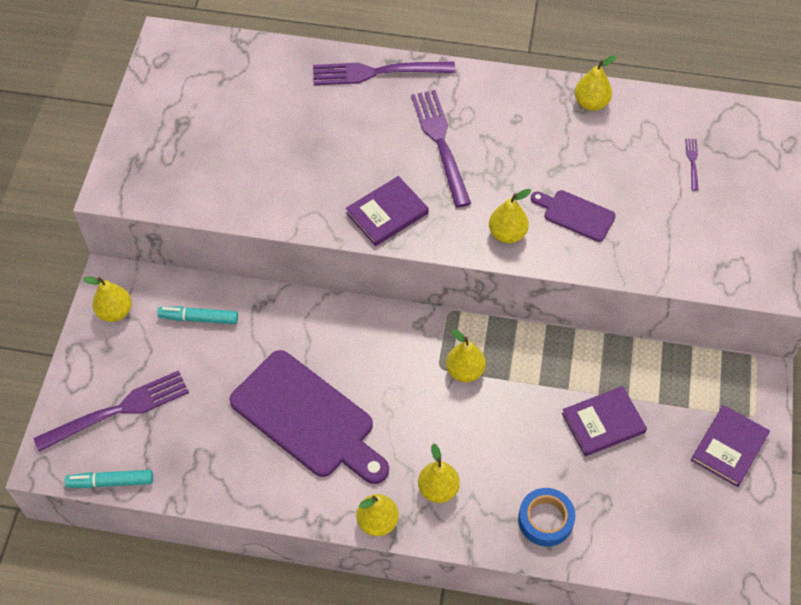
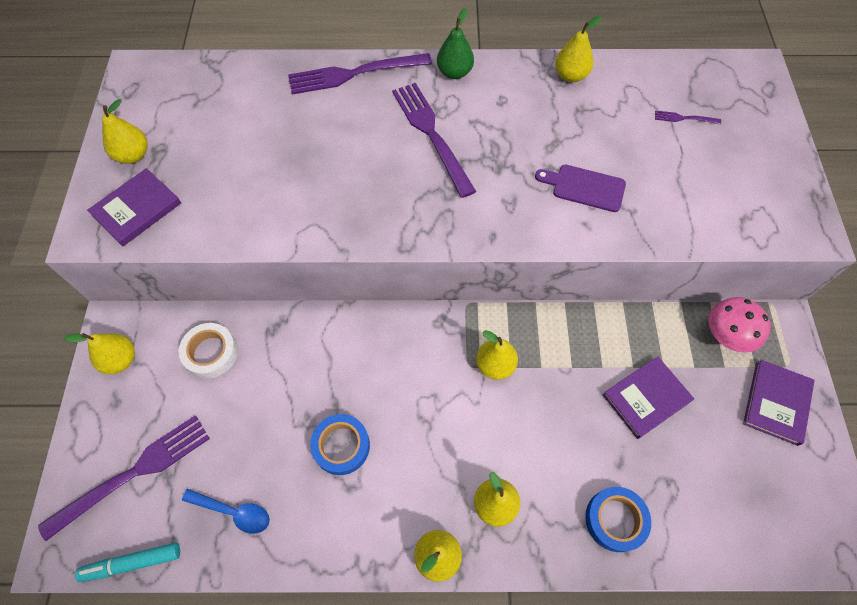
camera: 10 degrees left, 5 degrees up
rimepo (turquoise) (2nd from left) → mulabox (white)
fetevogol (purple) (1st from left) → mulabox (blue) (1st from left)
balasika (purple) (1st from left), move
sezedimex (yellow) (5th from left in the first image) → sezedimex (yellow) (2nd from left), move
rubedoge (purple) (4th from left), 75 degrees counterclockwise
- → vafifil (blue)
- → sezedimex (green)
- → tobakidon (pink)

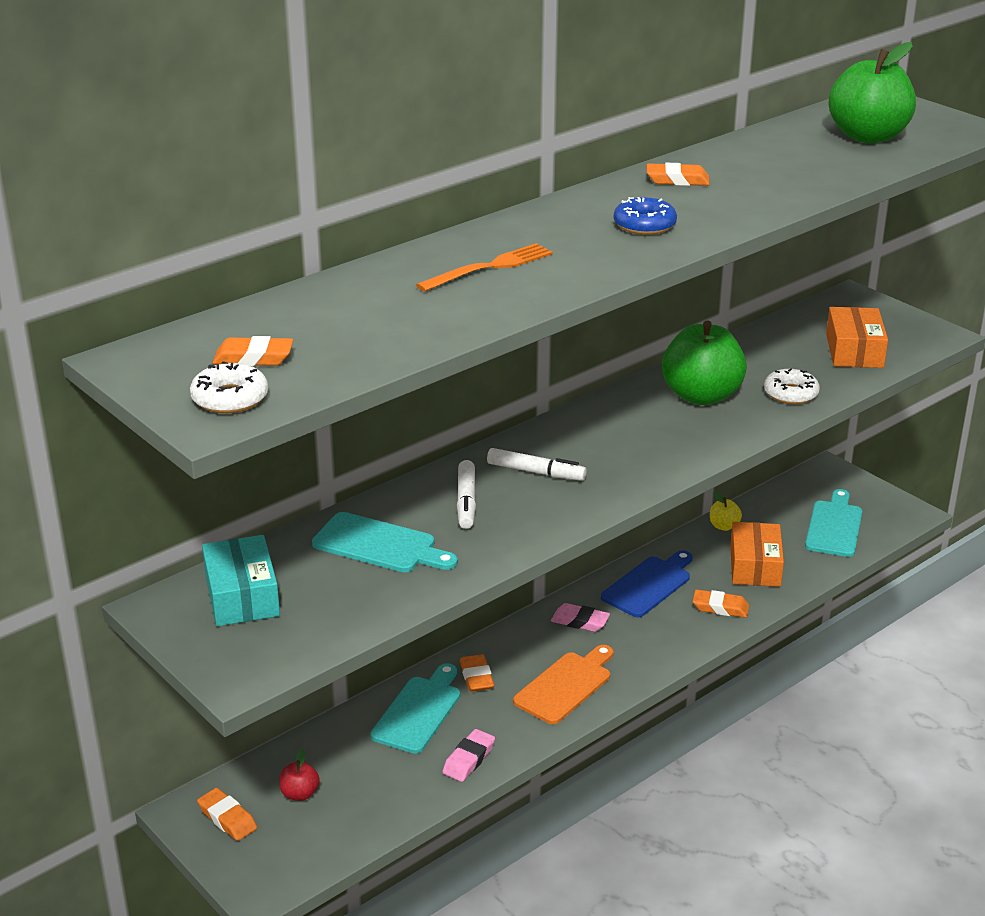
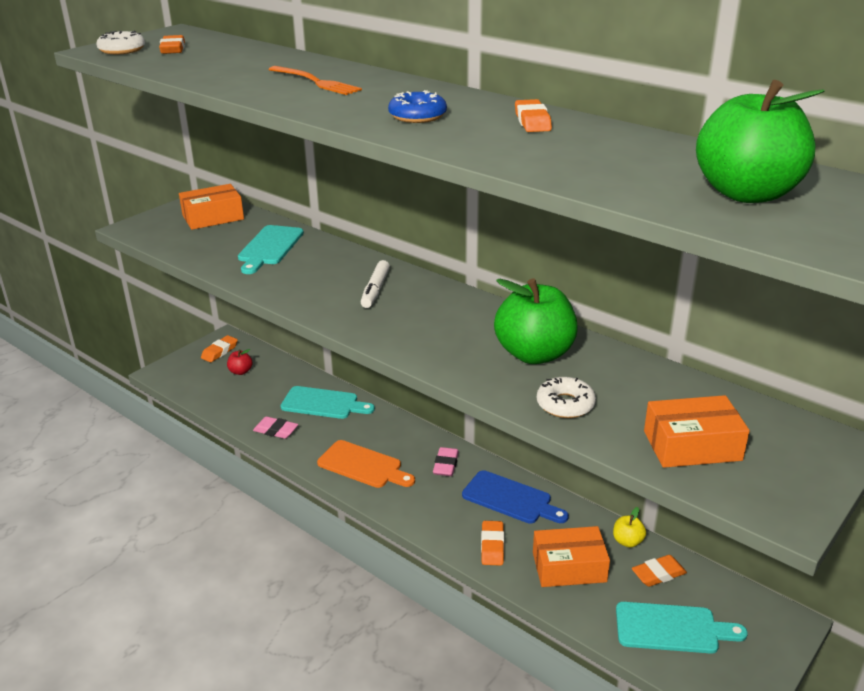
camera: 80 degrees right, 0 degrees up
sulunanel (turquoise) → sulunanel (orange) (1st from left)
rimepo (white) (1st from left) → -
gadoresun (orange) (3rd from left in the first image) → gadoresun (orange) (5th from left), move

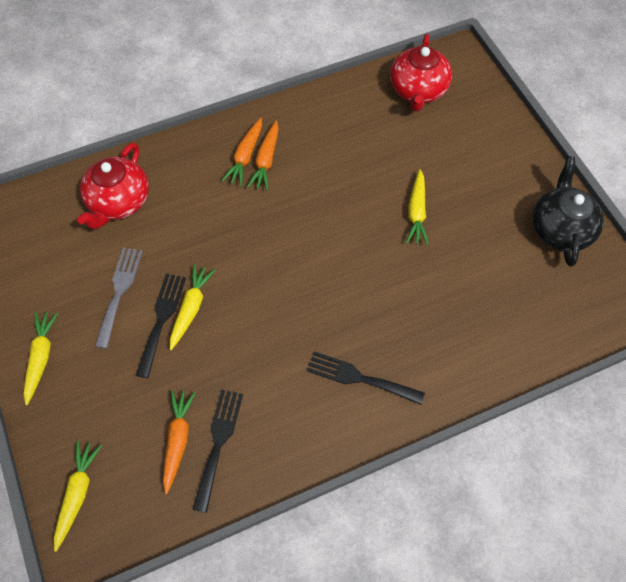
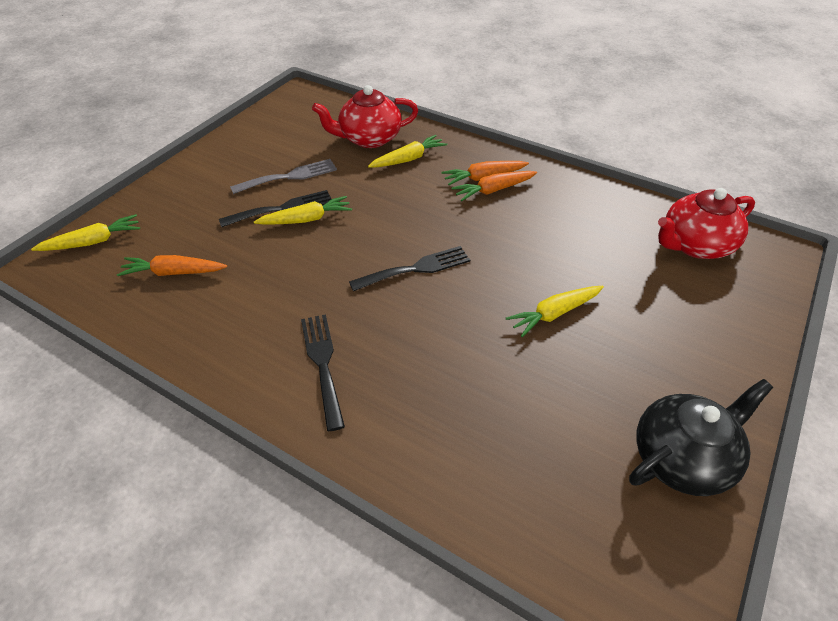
camera: 55 degrees right, 15 degrees down
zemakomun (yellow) (1st from left in the first image) → zemakomun (yellow) (3rd from left), move
zemakomun (orange) (1st from left), 150 degrees counterclockwise
rubedoge (black) (2nd from left in the first image) → rubedoge (black) (3rd from left), move

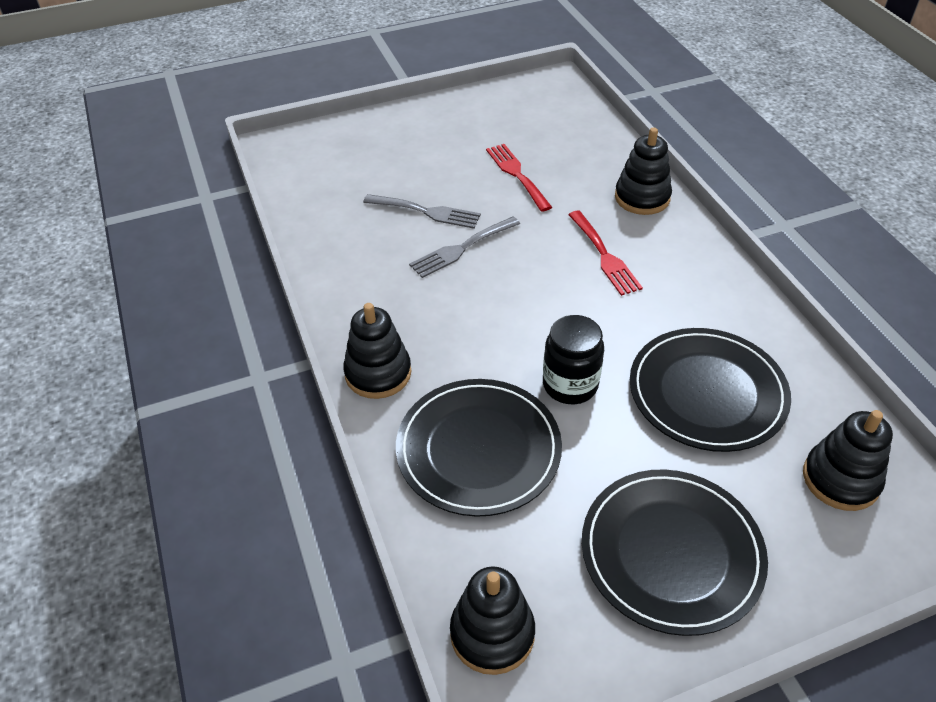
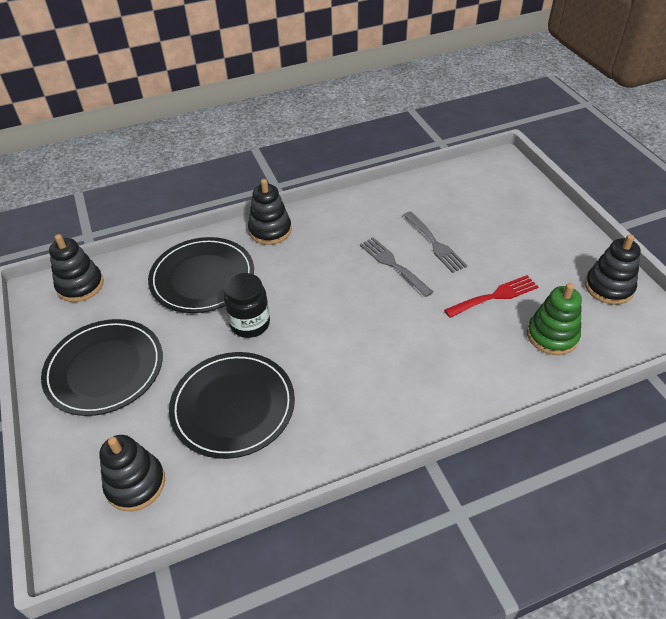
camera: 90 degrees right, 0 degrees up
rubedoge (grey) (1st from left in the first image) → rubedoge (grey) (2nd from left), 45 degrees counterclockwise
rubedoge (red) (2nd from left) → -
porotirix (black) (3rd from left in the first image) → porotirix (black) (4th from left), move
- → porotirix (green)

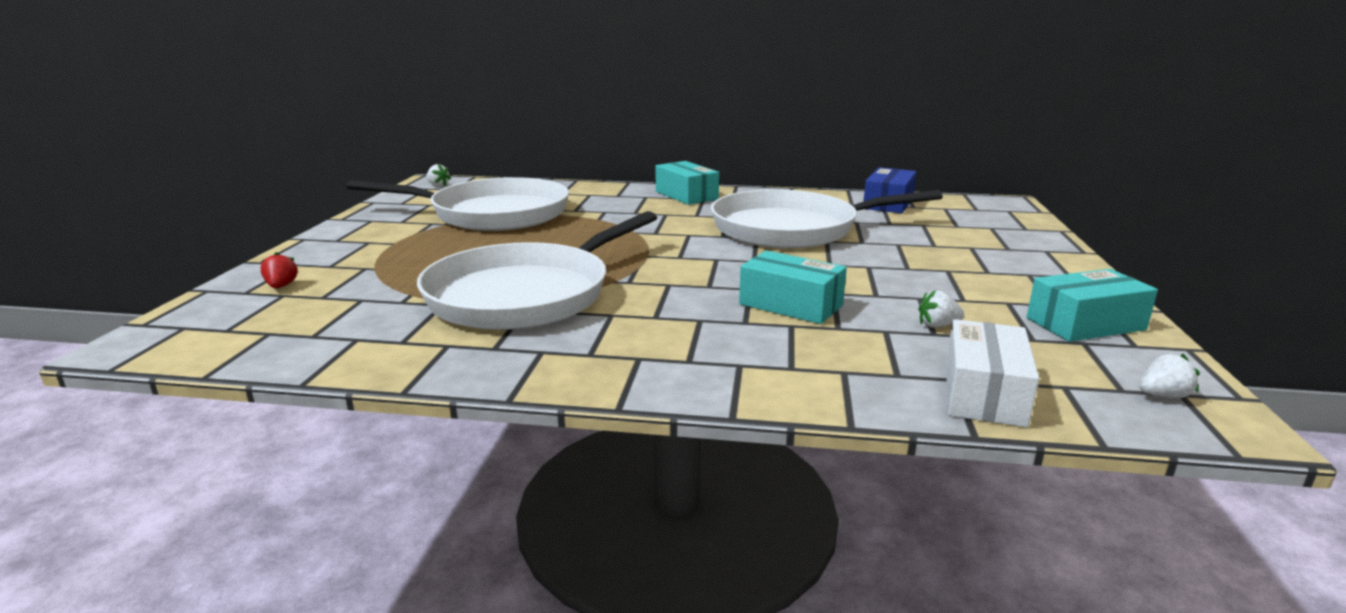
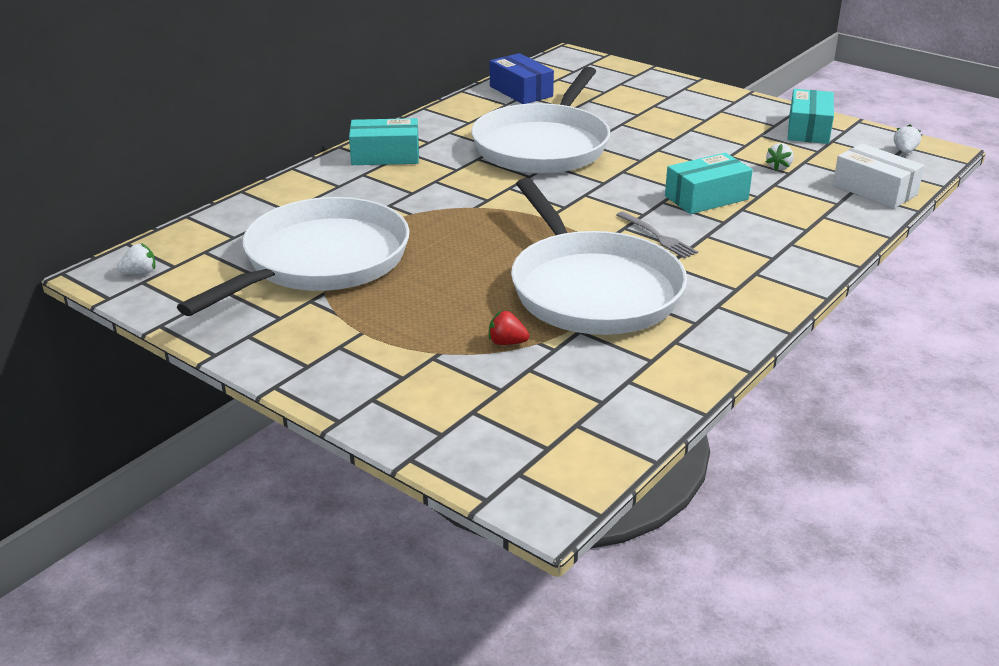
camera: 60 degrees left, 10 degrees up
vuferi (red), move
- → rubedoge (grey)

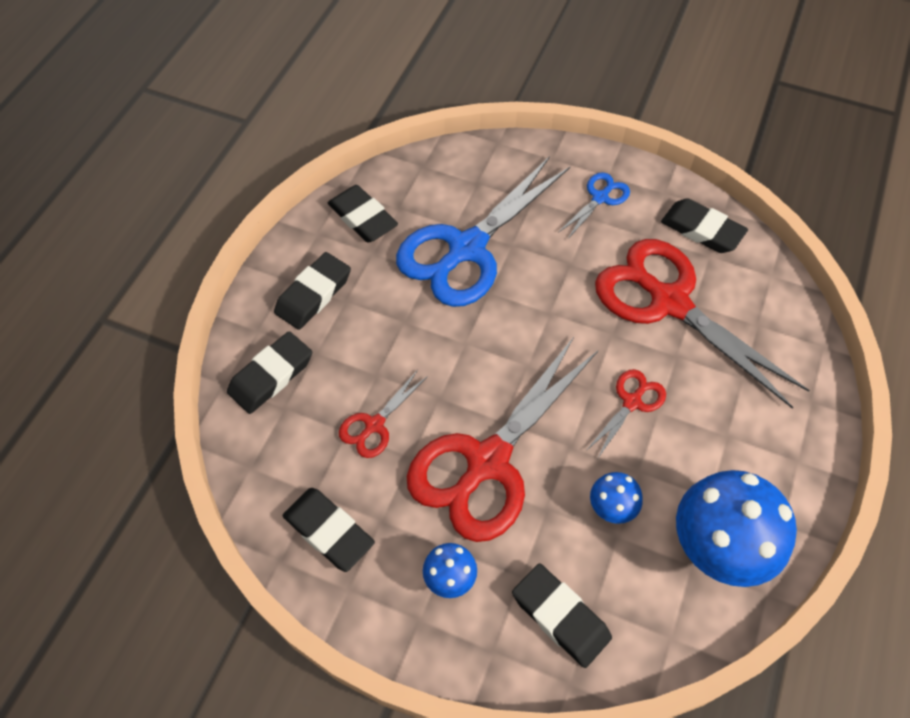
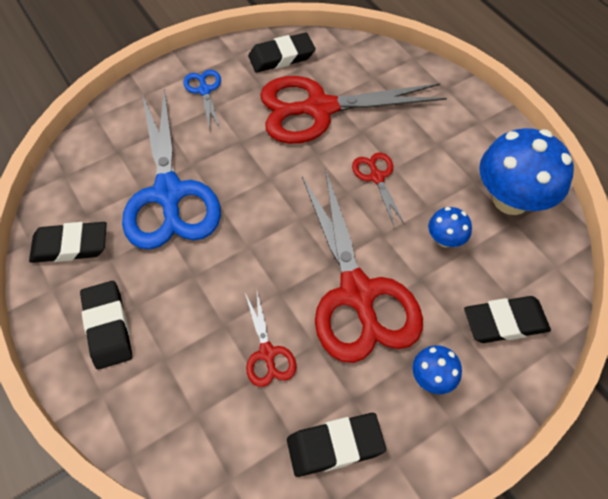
camera: 55 degrees left, 0 degrees up
gadoresun (black) (1st from left) → -

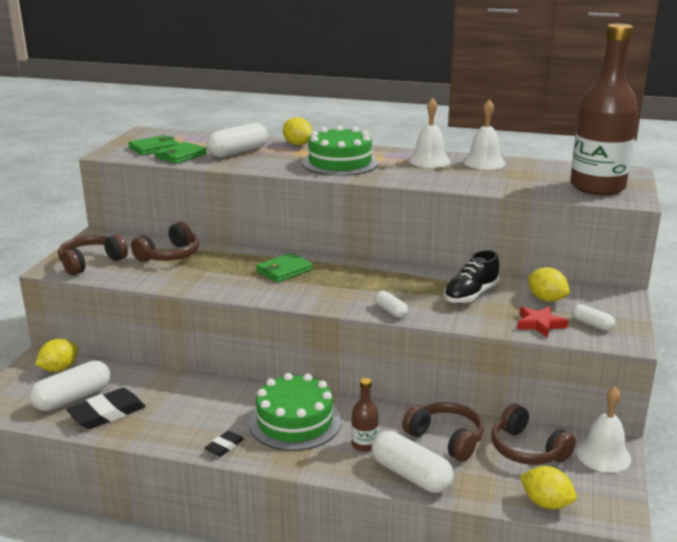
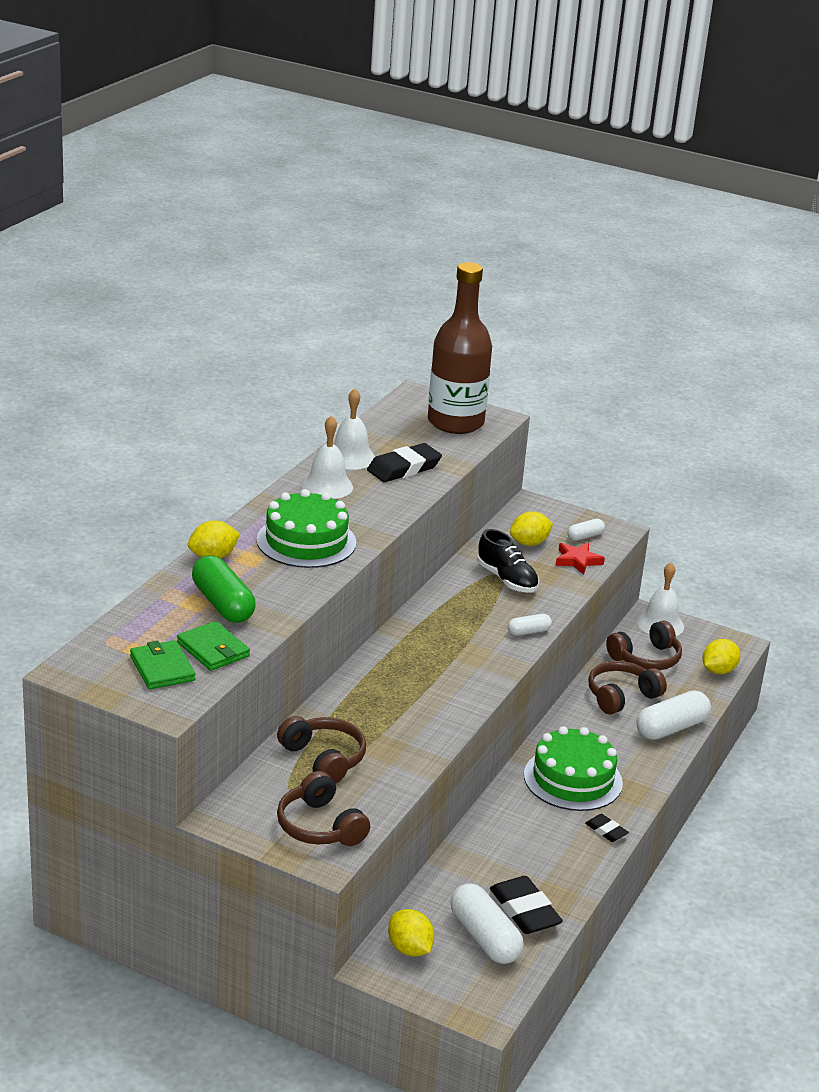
camera: 80 degrees left, 5 degrees up
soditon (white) (2nd from left) → soditon (green)
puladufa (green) (3rd from left) → -
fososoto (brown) (1st from left) → -
- → gadoresun (black) (1st from left)

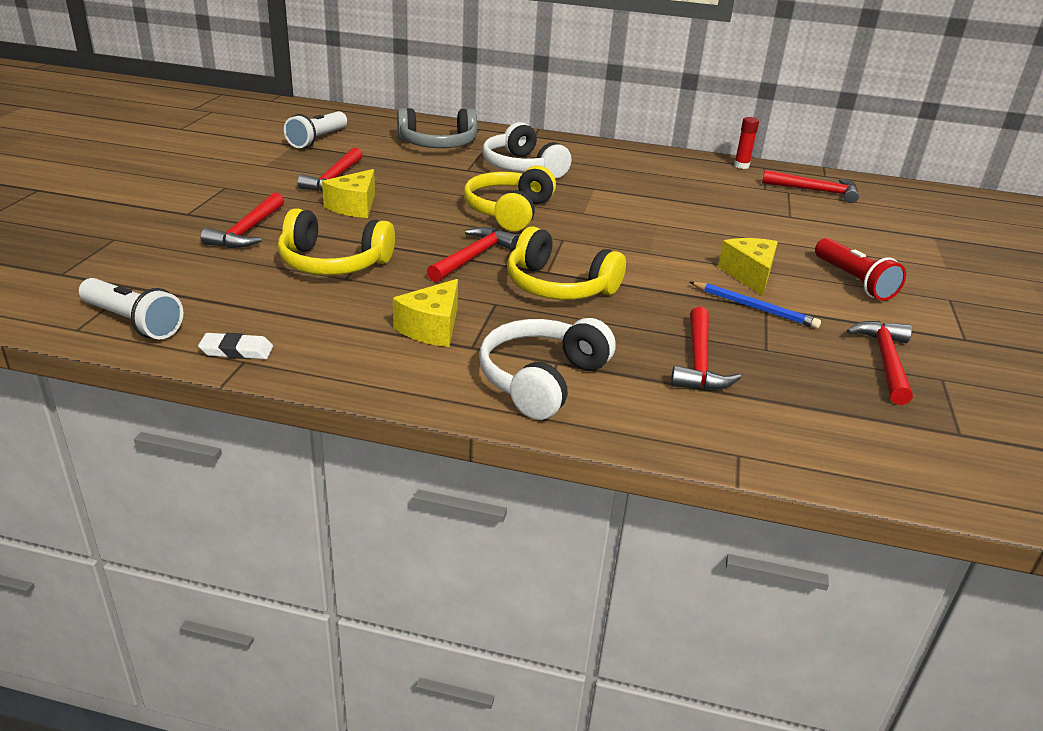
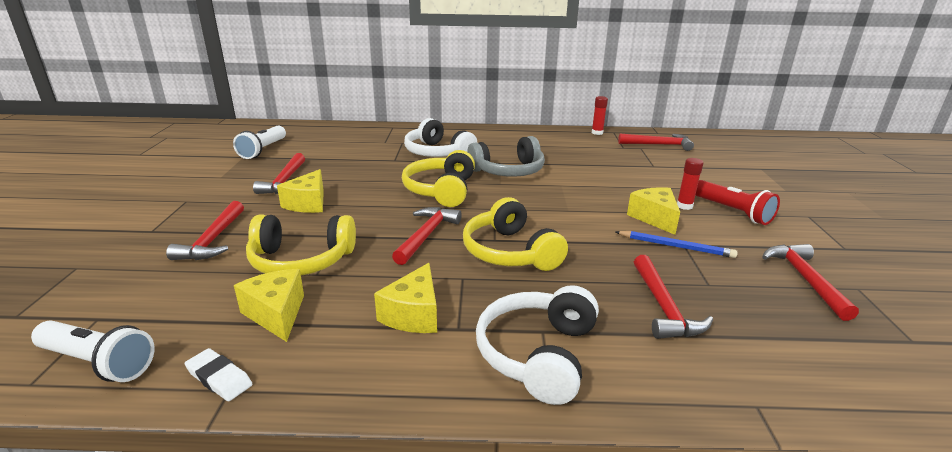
camera: 10 degrees left, 5 degrees down
gadoresun (white), 45 degrees clockwise
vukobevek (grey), move
vukobevek (yellow) (3rd from left), 45 degrees clockwise
- → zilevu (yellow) (1st from left)
- → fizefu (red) (2nd from left)

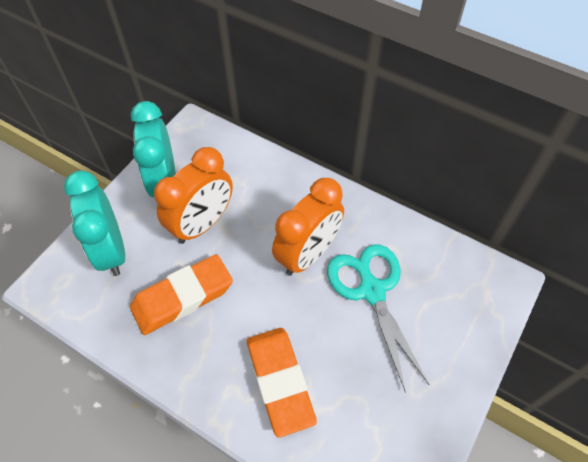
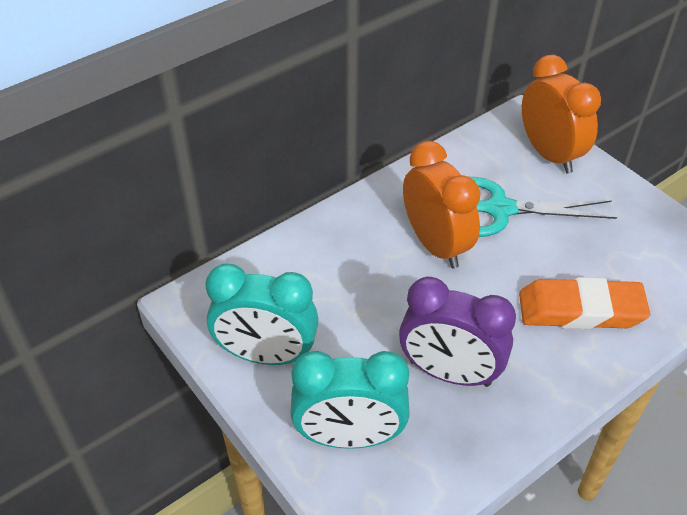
camera: 70 degrees left, 10 degrees down
gadoresun (orange) (1st from left) → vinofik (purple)
vinofik (orange) (1st from left in the first image) → vinofik (orange) (2nd from left), move

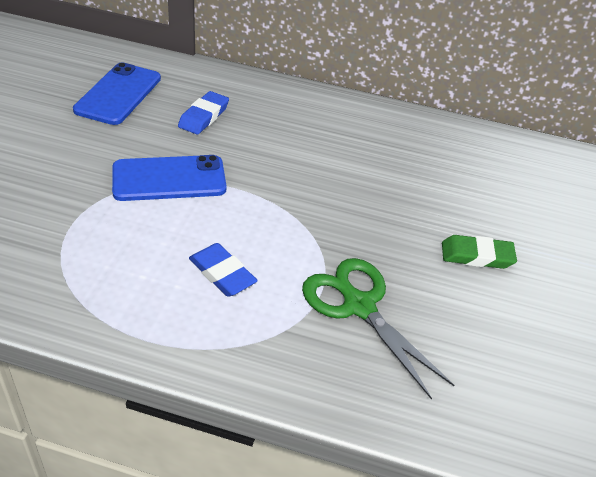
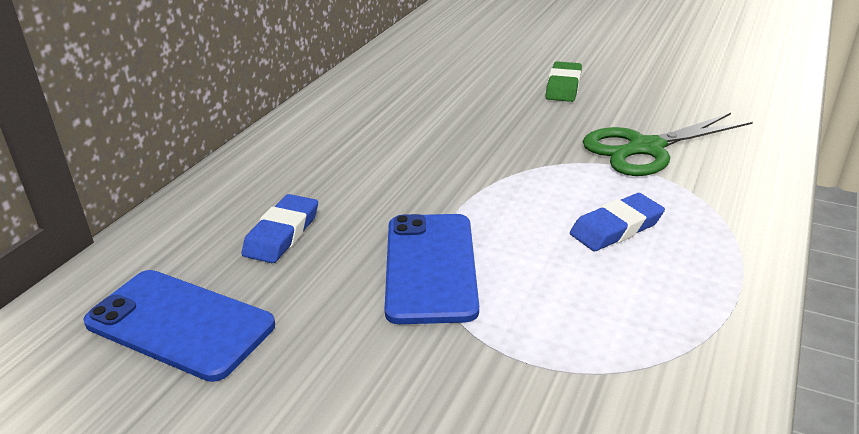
camera: 75 degrees left, 10 degrees down
gadoresun (blue) (1st from left), 75 degrees clockwise

